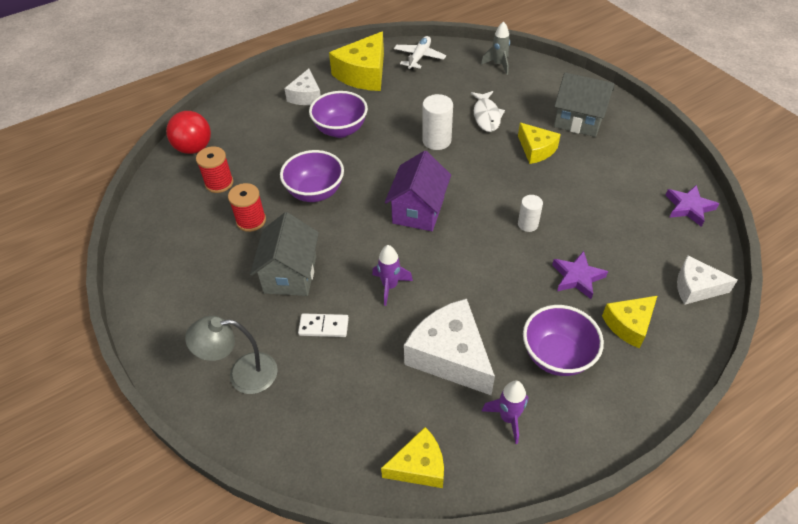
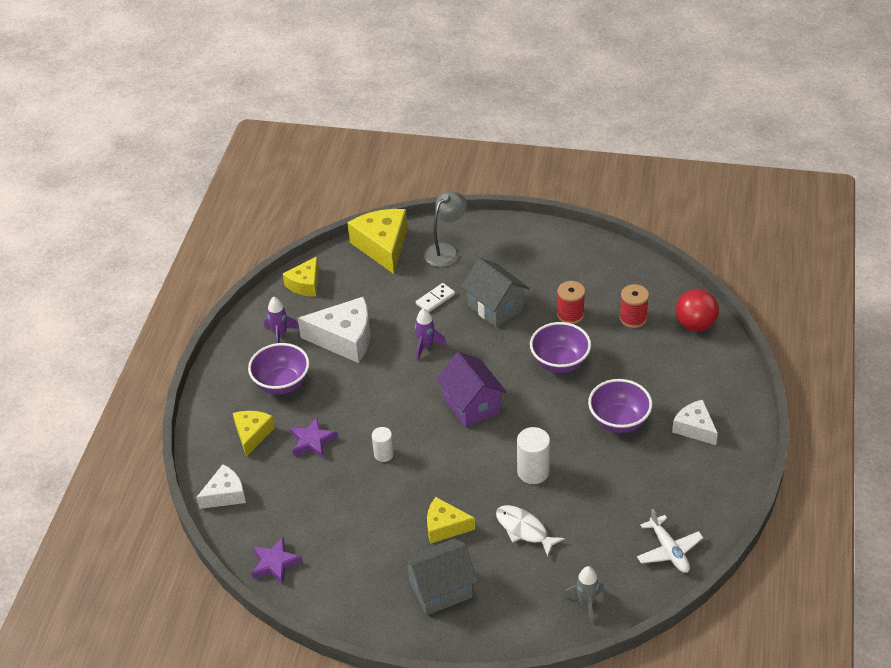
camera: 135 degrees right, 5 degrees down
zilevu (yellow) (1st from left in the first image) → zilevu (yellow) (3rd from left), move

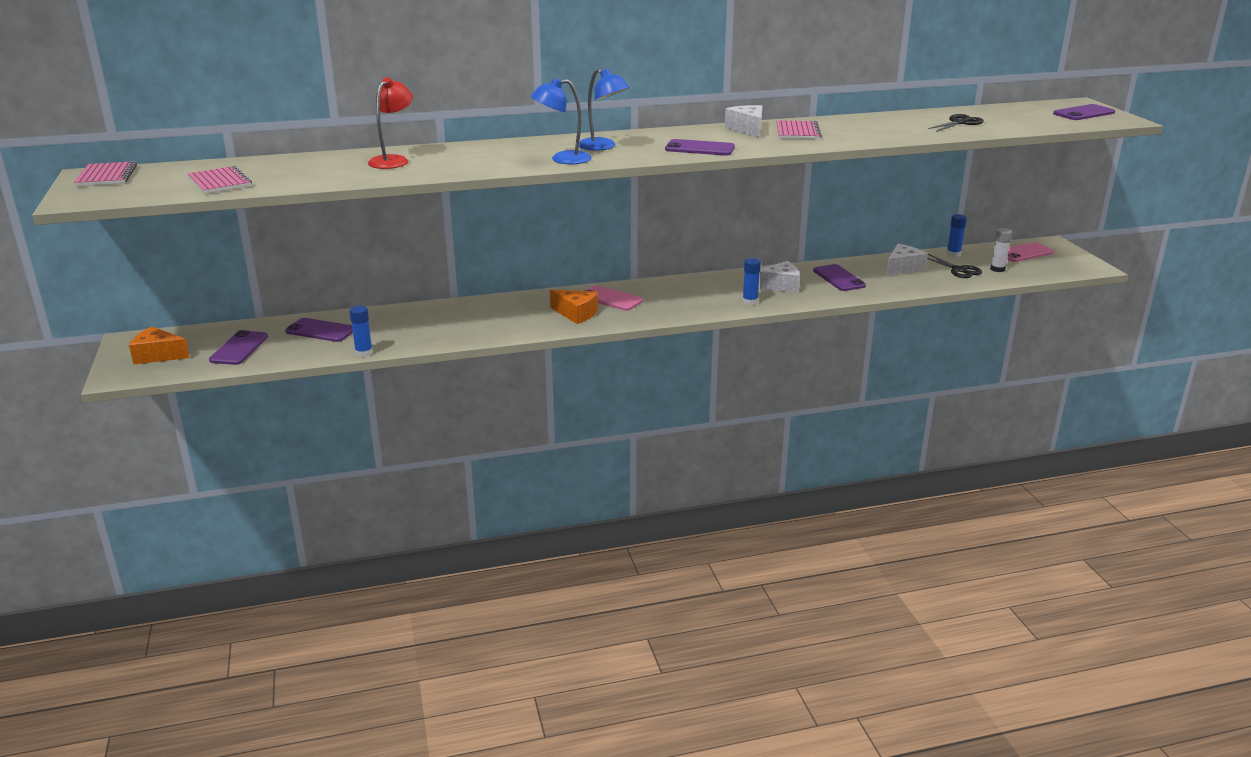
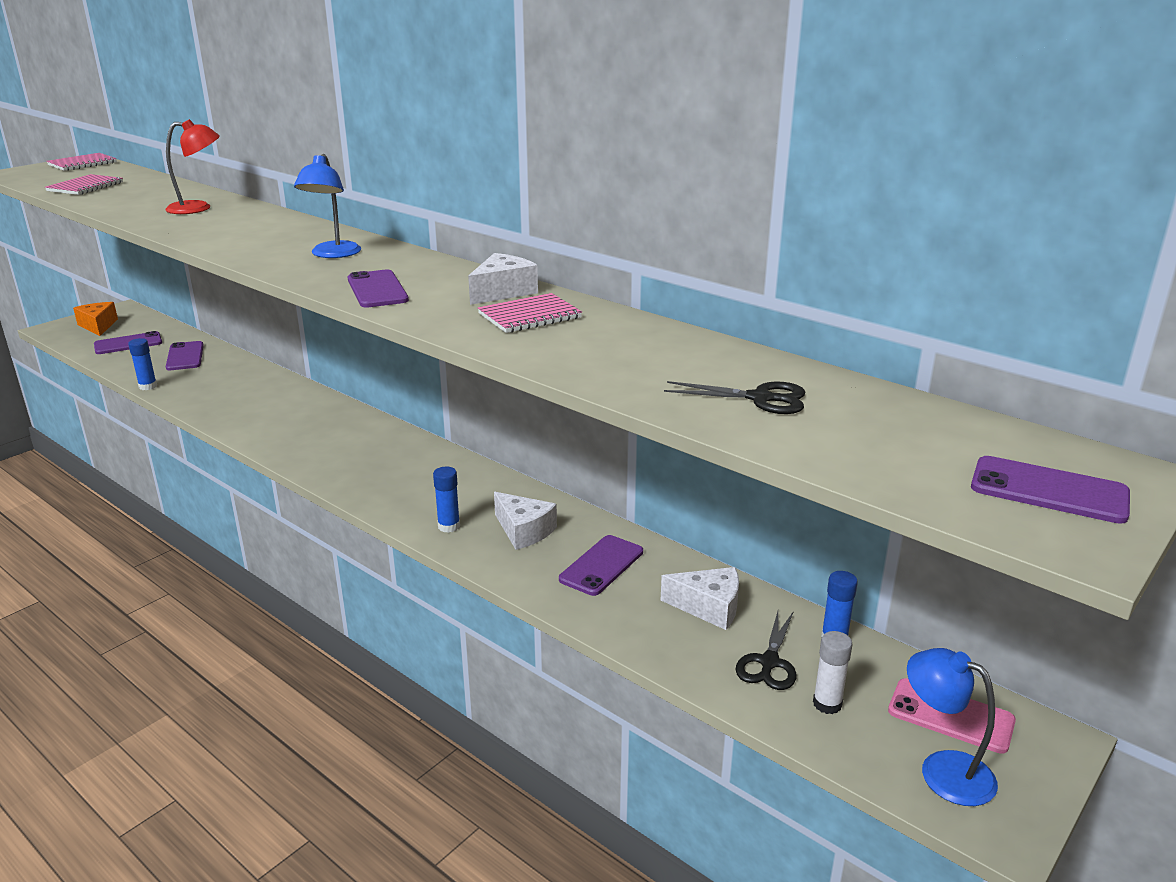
camera: 55 degrees right, 0 degrees up
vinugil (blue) (1st from left in the first image) → vinugil (blue) (2nd from left), move
zilevu (orange) (2nd from left) → -
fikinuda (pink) (1st from left) → -

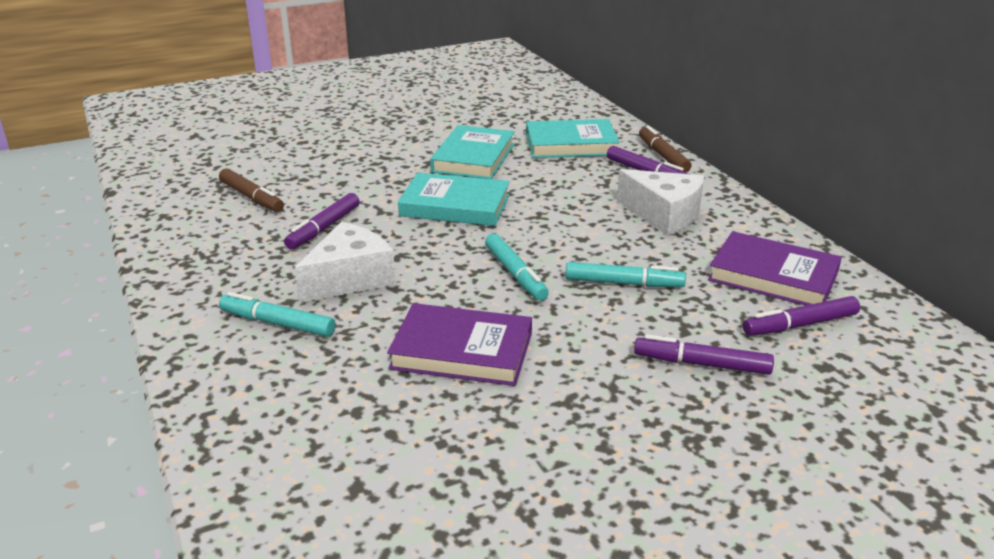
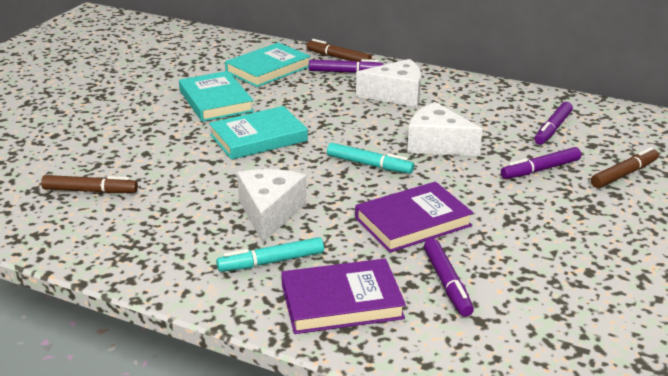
camera: 40 degrees left, 0 degrees up
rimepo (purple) (1st from left in the first image) → rimepo (purple) (2nd from left), move
rimepo (turquoise) (3rd from left) → zilevu (white) (3rd from left)
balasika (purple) (2nd from left in the first image) → balasika (purple) (1st from left), move
- → rimepo (brown) (3rd from left)

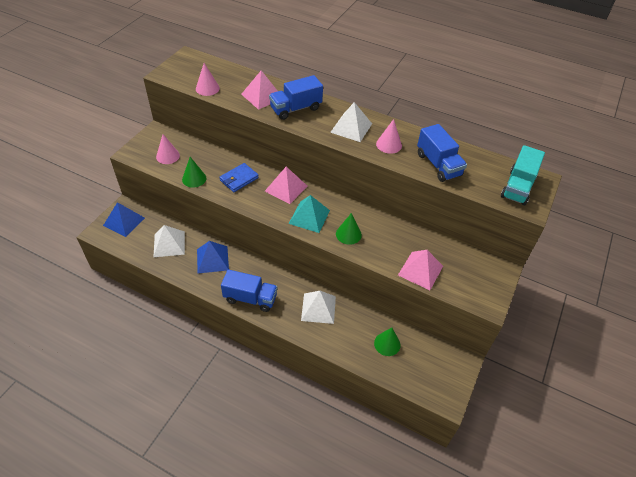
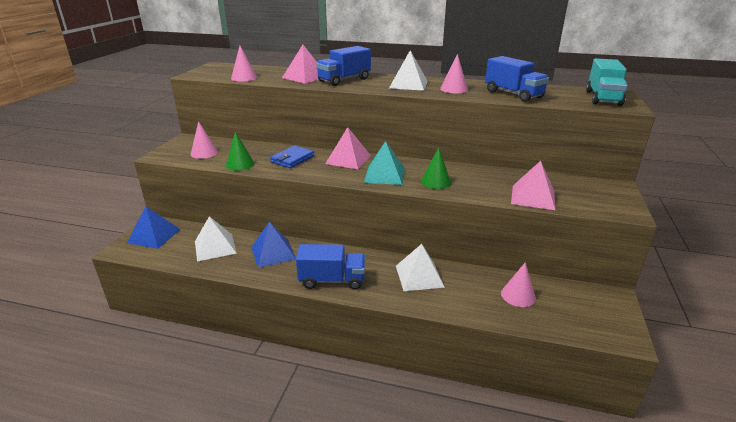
camera: 10 degrees left, 20 degrees down
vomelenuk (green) (3rd from left) → vomelenuk (pink) (4th from left)

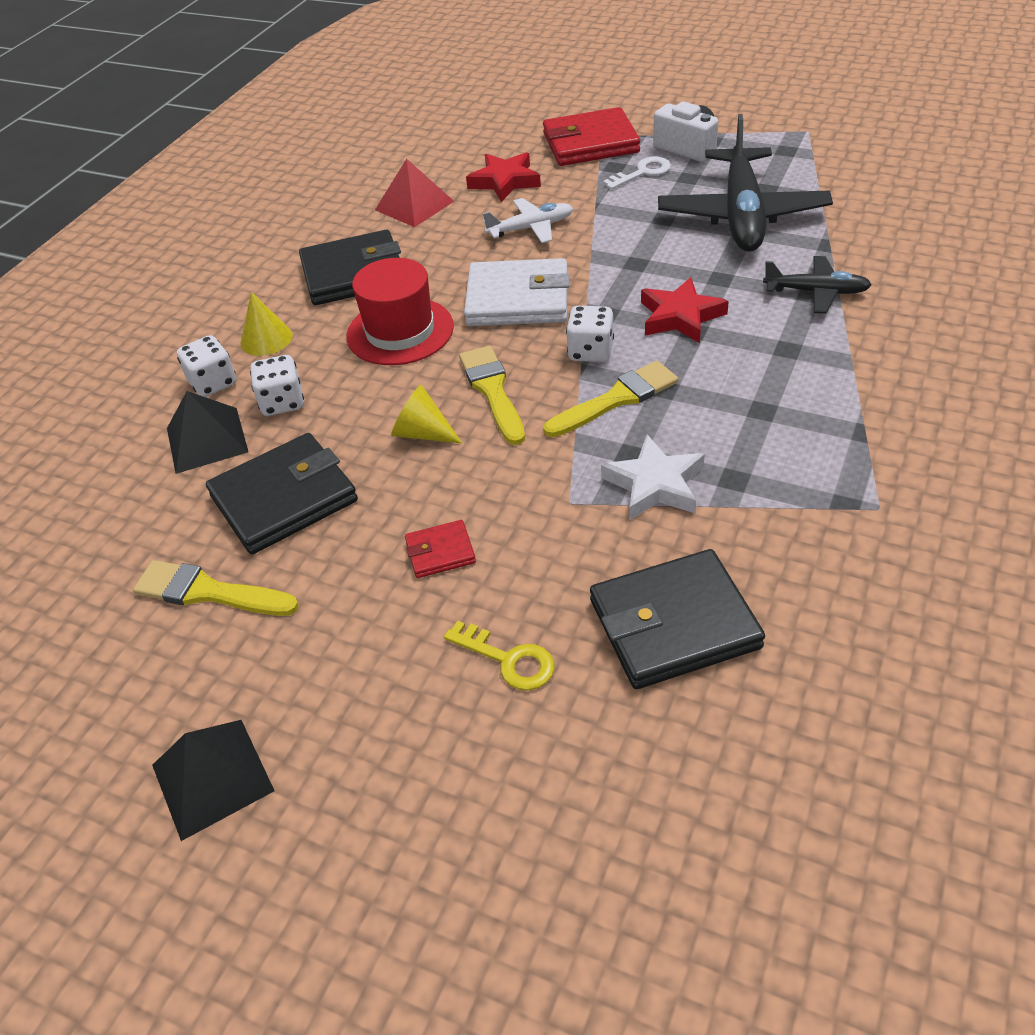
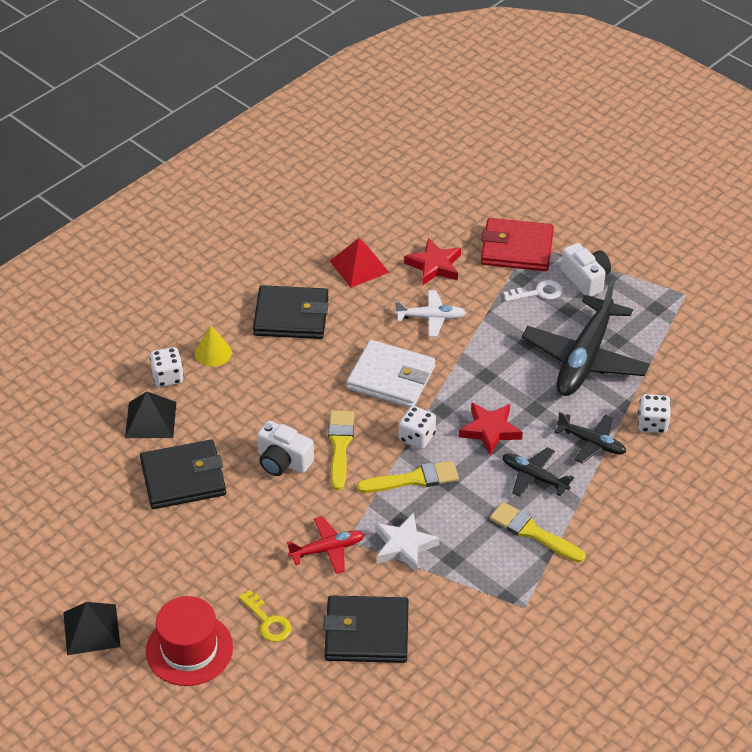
camera: 15 degrees right, 0 degrees up
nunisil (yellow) (1st from left in the first image) → nunisil (yellow) (3rd from left), move
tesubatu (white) (2nd from left in the first image) → tesubatu (white) (3rd from left), move
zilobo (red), move
vomelenuk (yellow) (2nd from left) → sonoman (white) (1st from left)
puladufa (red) (1st from left) → -
- → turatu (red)
- → turatu (black) (1st from left)

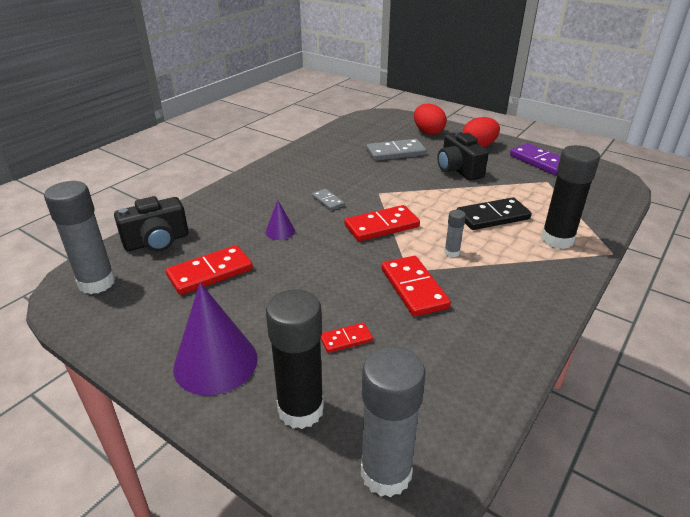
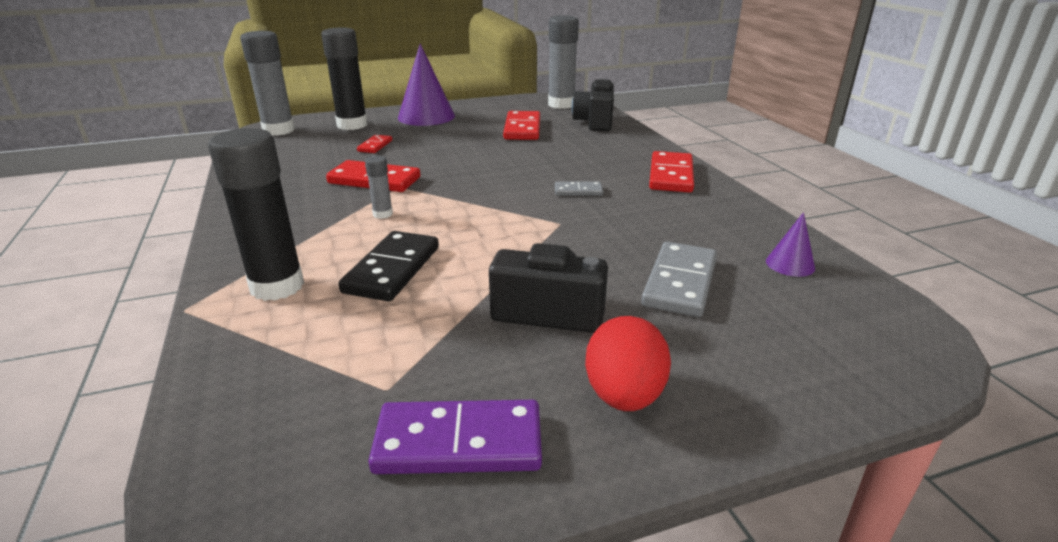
camera: 125 degrees right, 5 degrees down
vomelenuk (purple) (2nd from left), move
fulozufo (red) (3rd from left in the first image) → fulozufo (red) (4th from left), move
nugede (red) (1st from left) → -

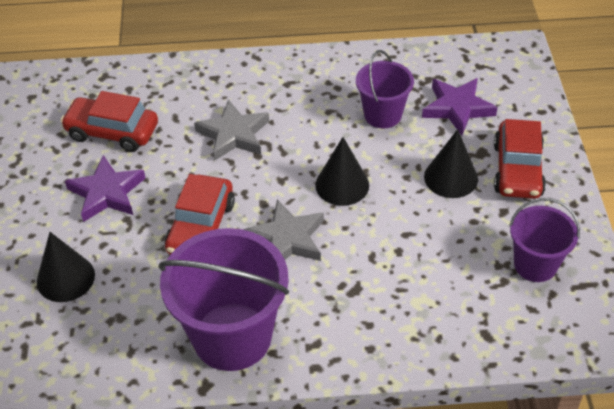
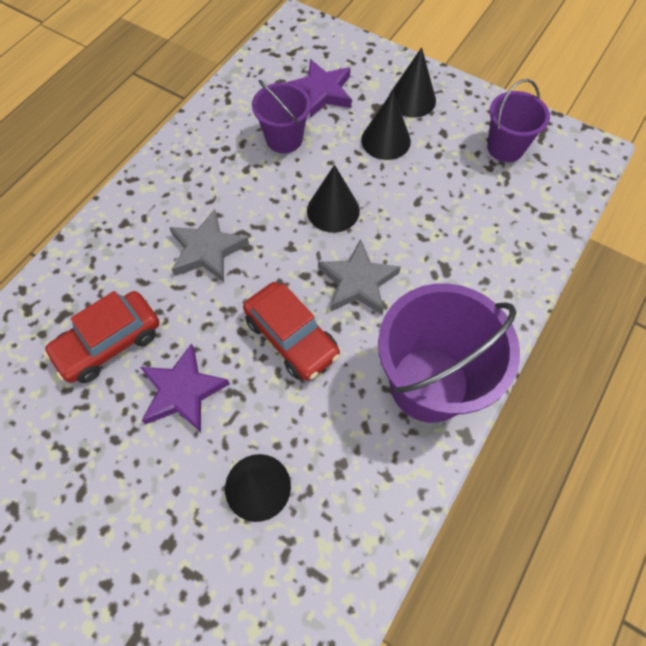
camera: 55 degrees left, 15 degrees up
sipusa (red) (3rd from left) → vomelenuk (black) (4th from left)

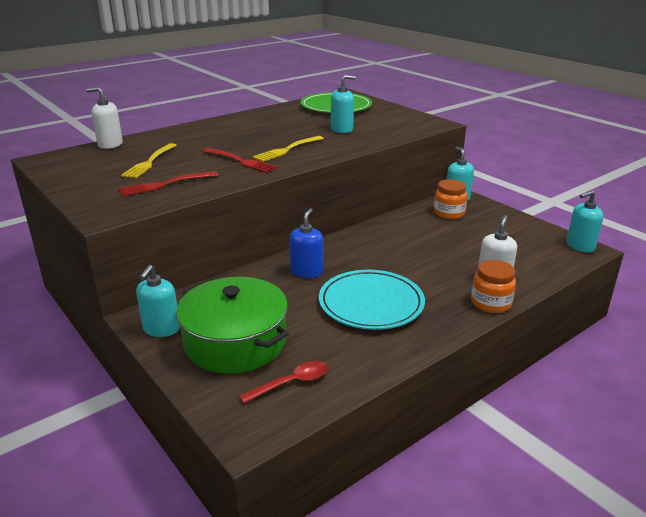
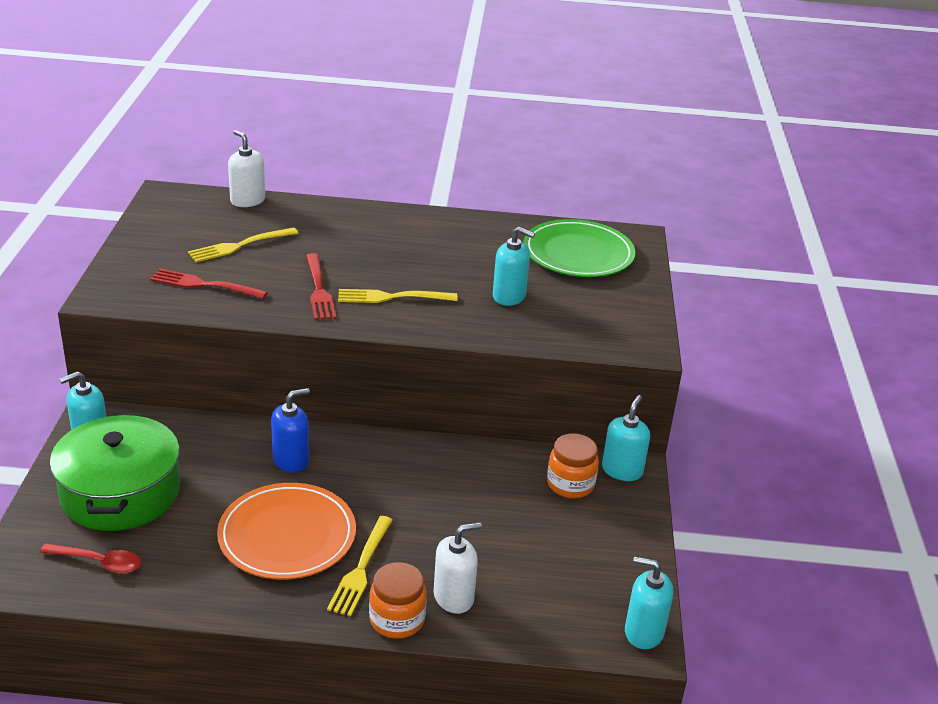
camera: 40 degrees right, 5 degrees up
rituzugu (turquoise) → rituzugu (orange)
- → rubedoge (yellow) (2nd from left)

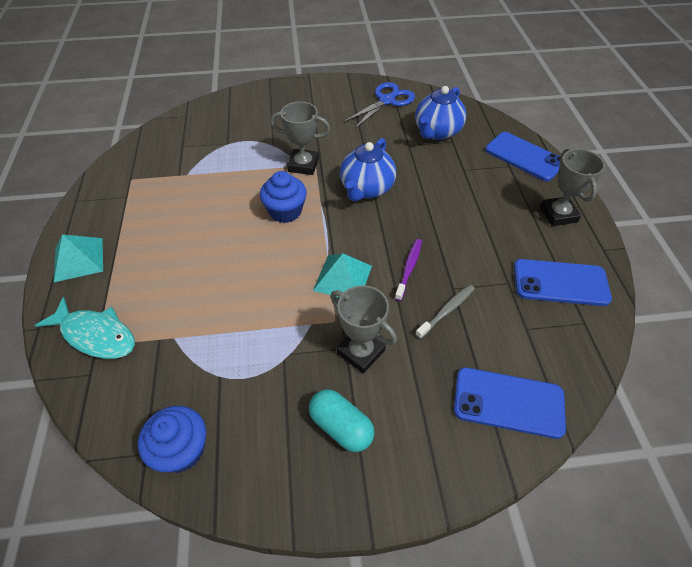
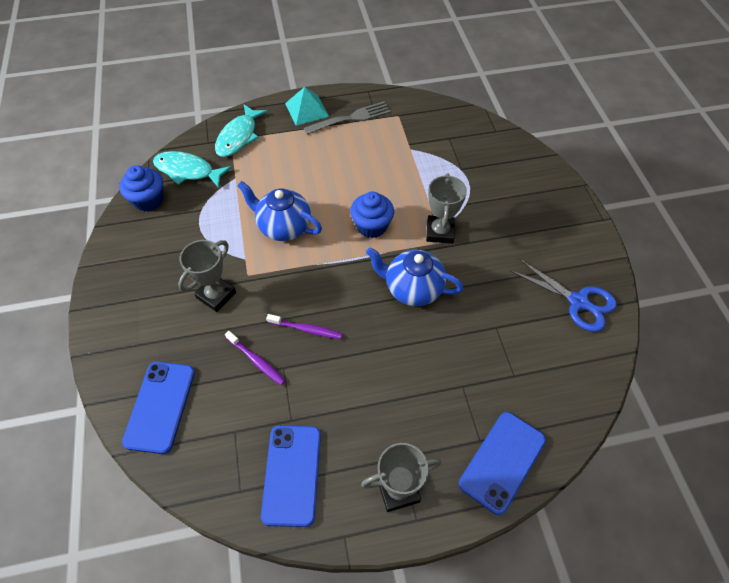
camera: 85 degrees right, 5 degrees up
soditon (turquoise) → -
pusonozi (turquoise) (2nd from left) → -
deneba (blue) (2nd from left in the first image) → deneba (blue) (1st from left), move
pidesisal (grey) → pidesisal (purple) (1st from left)
- → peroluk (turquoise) (1st from left)
- → rubedoge (grey)

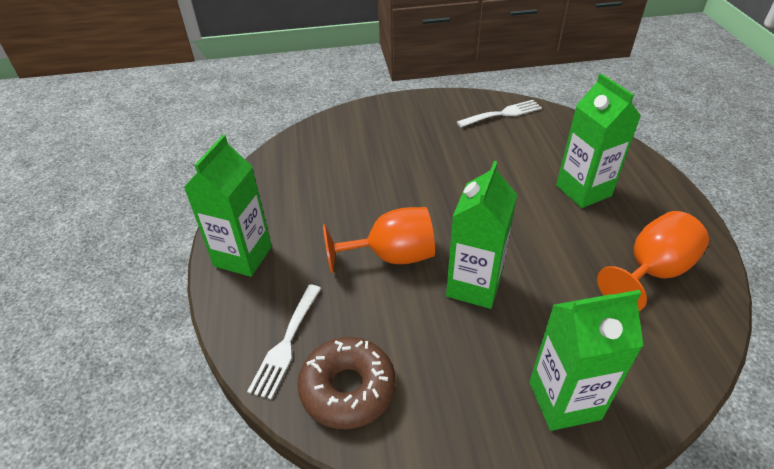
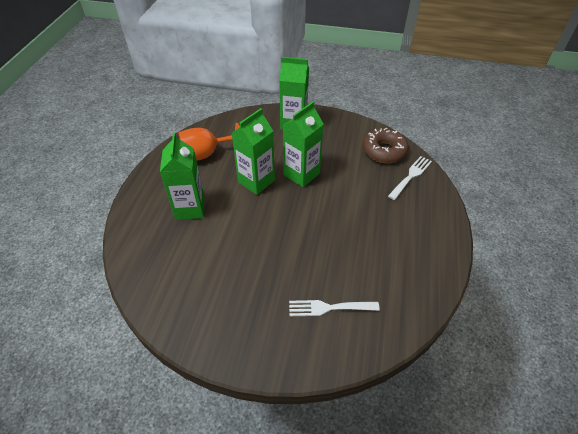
camera: 160 degrees left, 5 degrees up
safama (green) (1st from left in the first image) → safama (green) (2nd from left), move
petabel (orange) (1st from left) → -
rubedoge (white) (2nd from left in the first image) → rubedoge (white) (1st from left), move

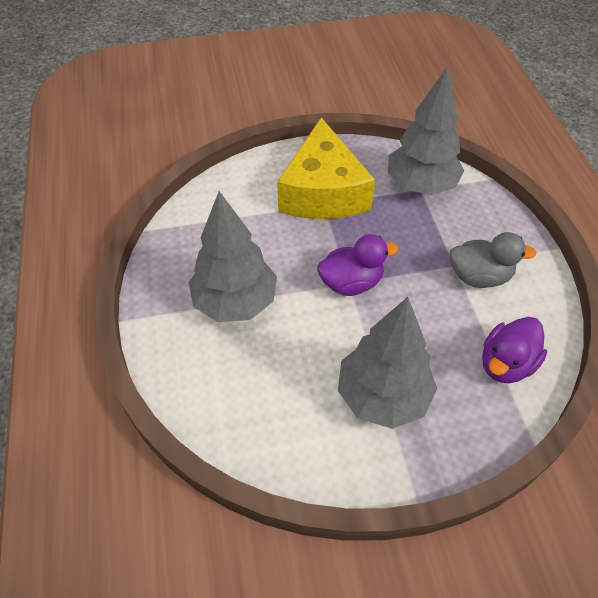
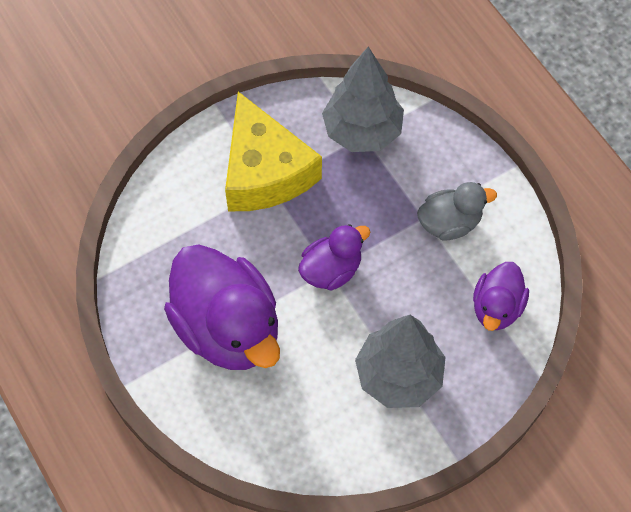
camera: 20 degrees left, 10 degrees up
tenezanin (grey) (1st from left) → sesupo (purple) (1st from left)

